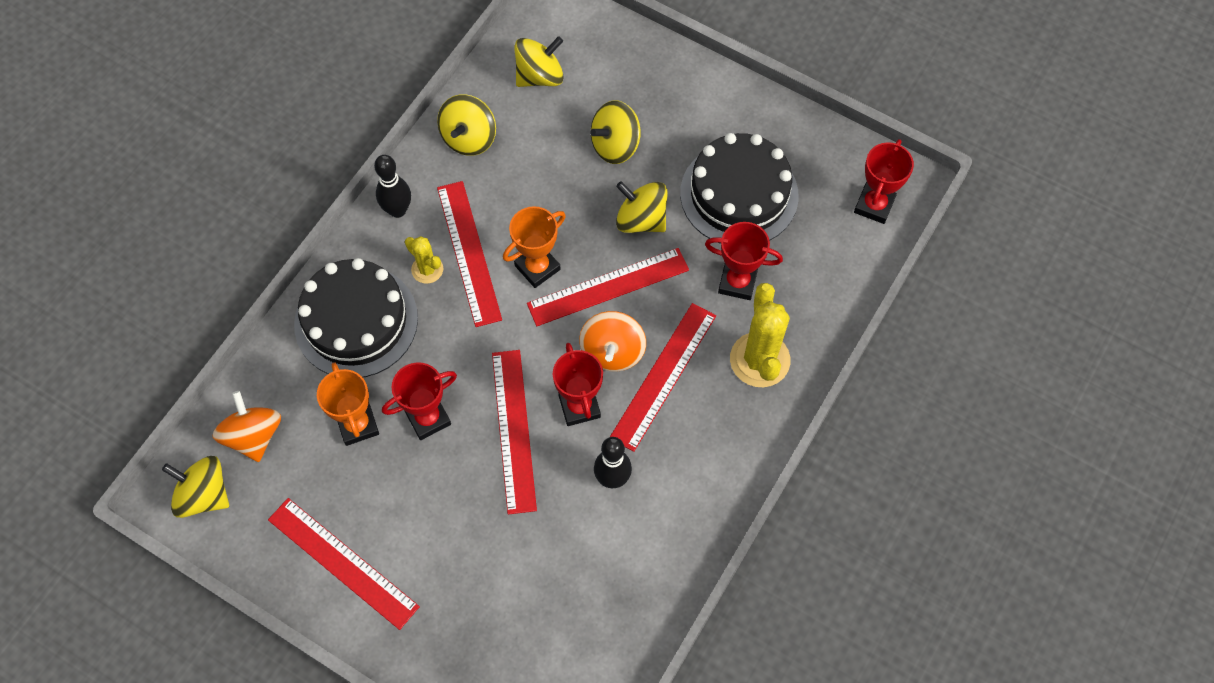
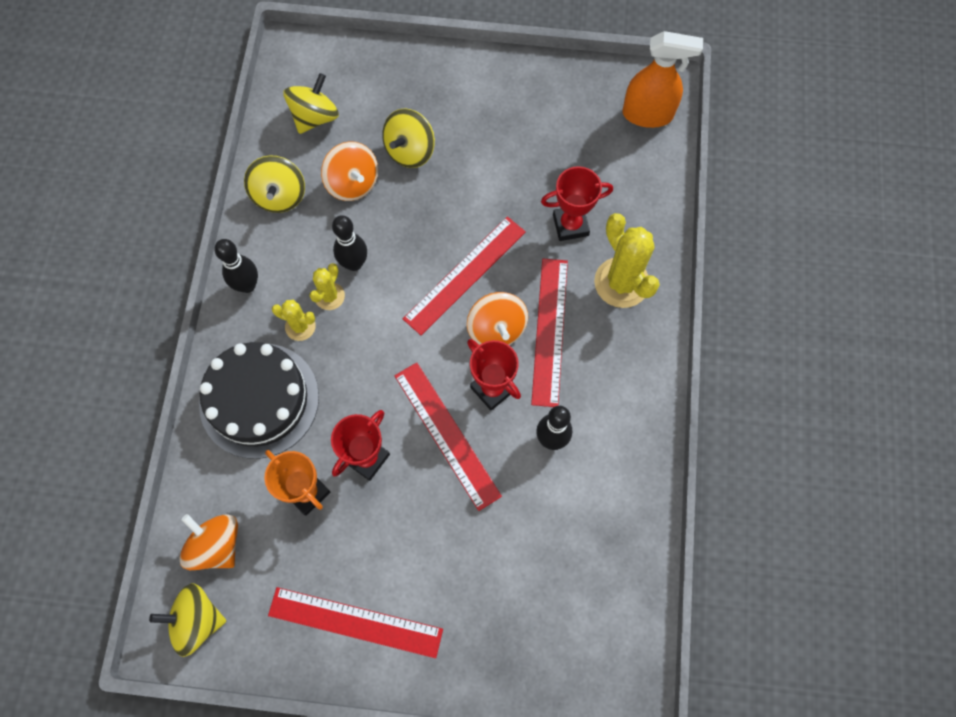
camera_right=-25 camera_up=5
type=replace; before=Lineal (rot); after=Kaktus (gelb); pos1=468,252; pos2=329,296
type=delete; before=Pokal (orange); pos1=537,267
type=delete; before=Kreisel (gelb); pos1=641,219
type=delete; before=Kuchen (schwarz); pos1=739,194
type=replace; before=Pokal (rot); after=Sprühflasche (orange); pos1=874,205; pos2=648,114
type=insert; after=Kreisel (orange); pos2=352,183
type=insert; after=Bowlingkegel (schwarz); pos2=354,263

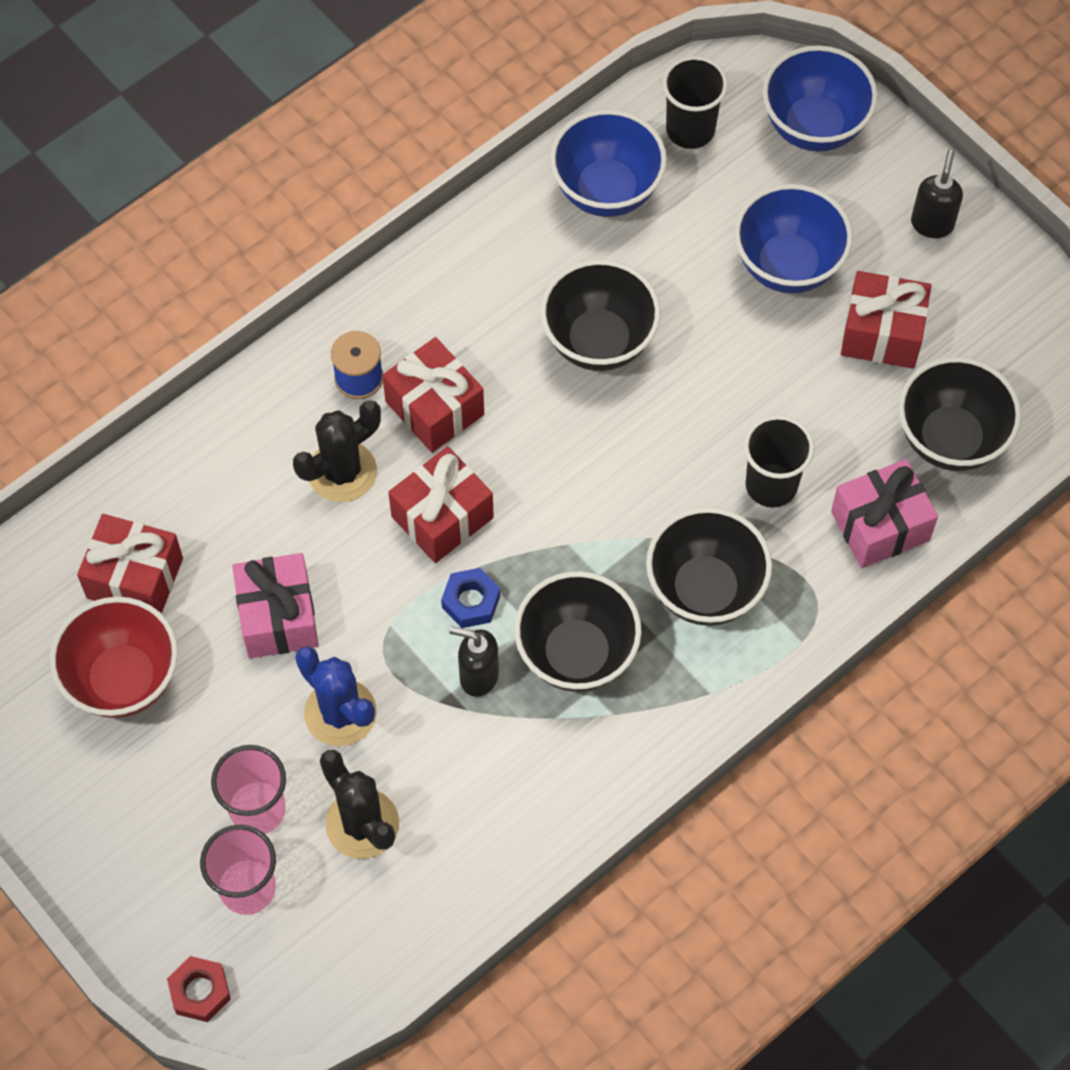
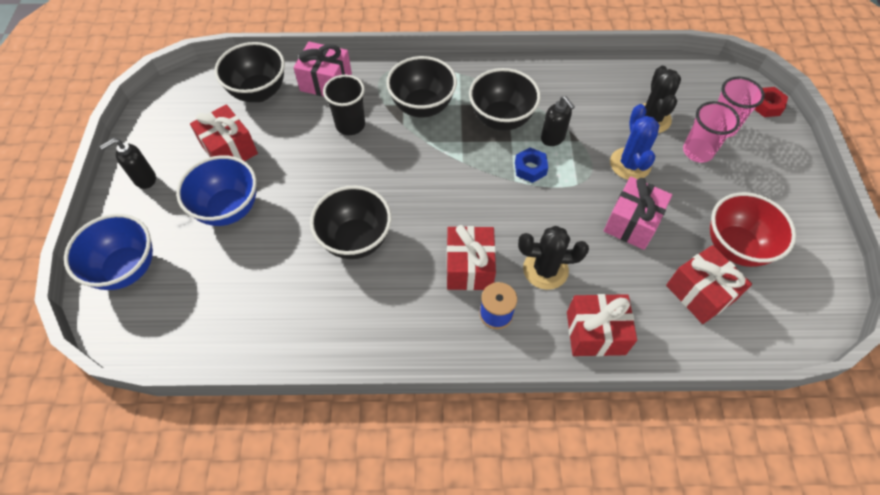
camera_right=-140 camera_up=-5
type=move; before=Geschenk (rot); pos1=442,517; pos2=595,333
type=delete; before=Schüssel (blau); pos1=606,191
type=delete; before=Becher (schwarz); pos1=690,130

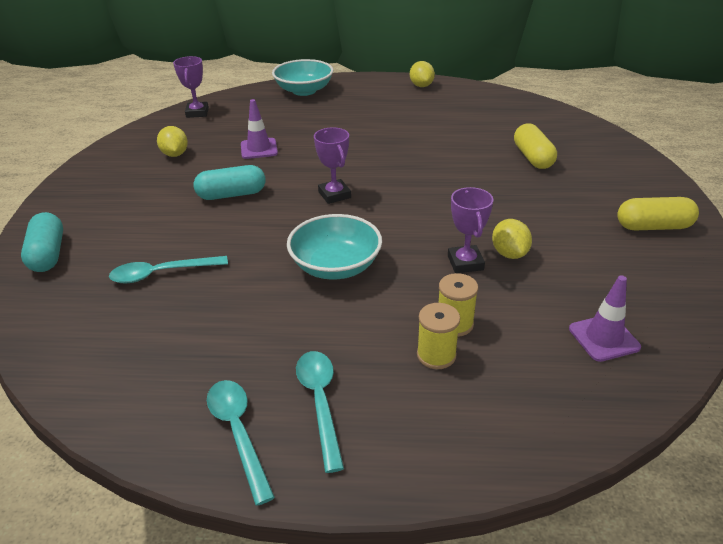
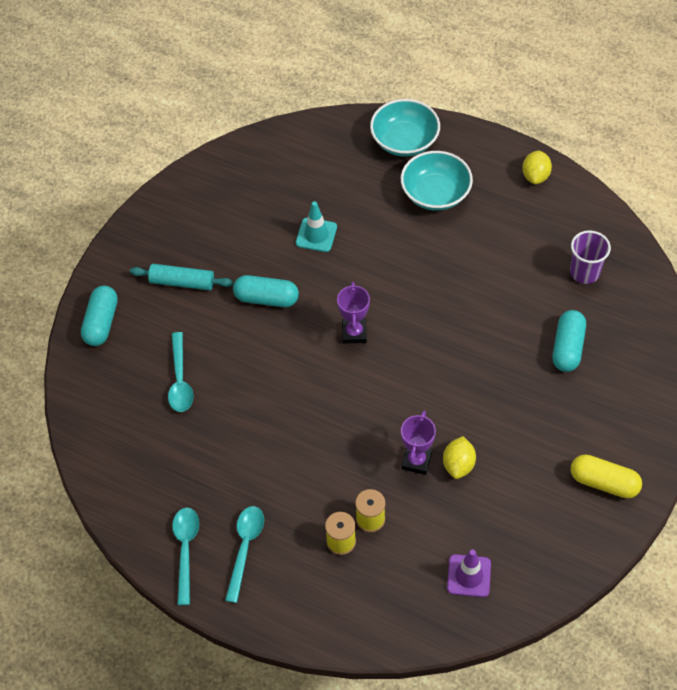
camera_right=25 camera_up=20
type=rotate; before=Löffel (türkis); pos1=161,273; pos2=180,380; turn=-105
type=delete; before=Zitrone (gelb); pos1=175,154
type=delete; before=Pokal (lila); pos1=197,113
type=recolor; before=Leitkegel (lila); after=Leitkegel (türkis); pos1=259,149; pos2=316,235
type=move; before=Schüssel (türkis); pos1=335,266; pos2=435,193
type=recolor; before=Kapsel (gelb); after=Kapsel (türkis); pos1=532,157; pos2=567,347
type=insert; after=Nudelholz (türkis); pos2=182,282
type=insert; after=Becher (lila); pos2=584,272

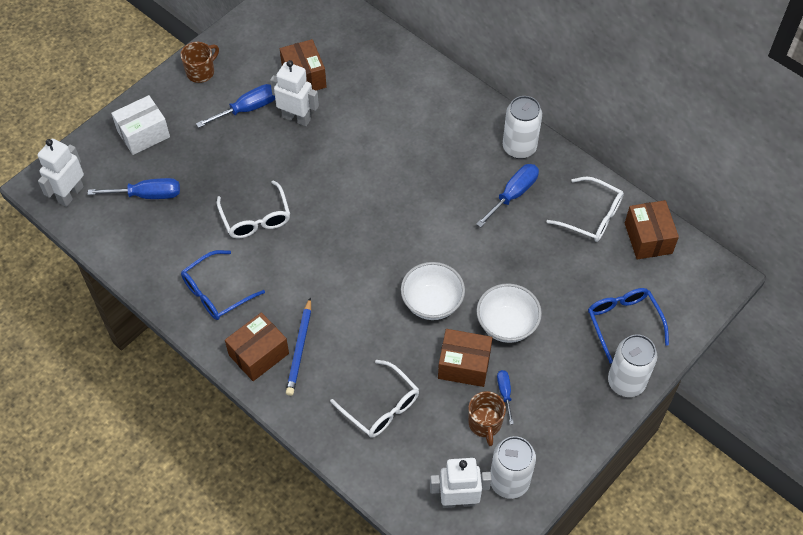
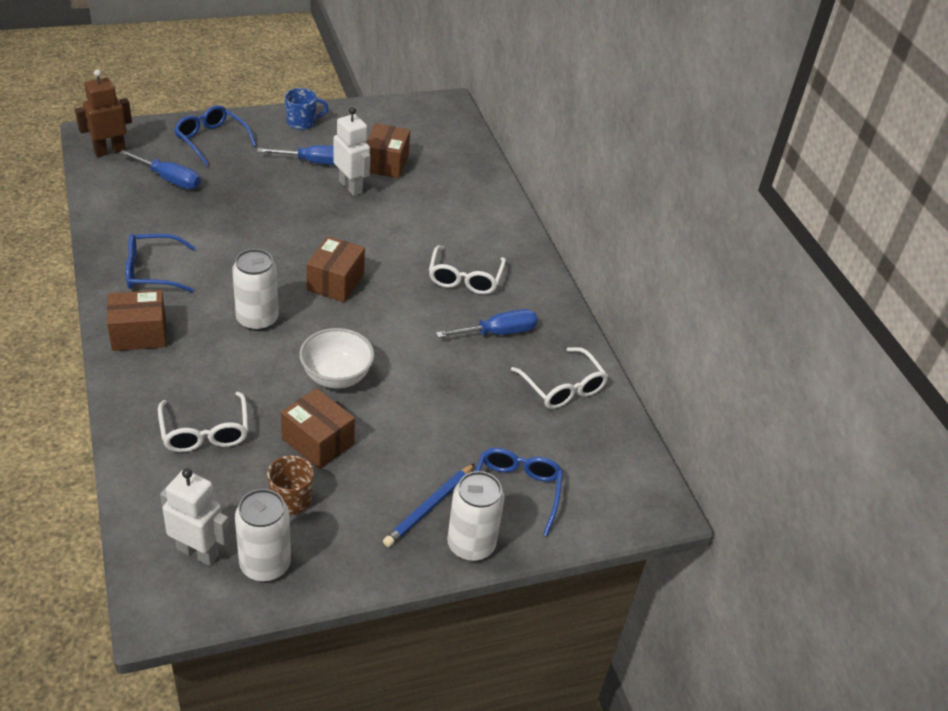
camera_right=25 camera_up=-15
type=recolor; before=Roboter (weiß); after=Roboter (braun); pos1=70,194; pos2=109,151
type=replace; before=Schachtel (weiß); after=Brille (blau); pos1=143,134; pos2=211,140
type=recolor; before=Tasse (braun); after=Tasse (blau); pos1=201,72; pos2=302,122
type=move; before=Brille (weiß); pos1=256,218; pos2=465,278
type=move; before=Bleistift (blau); pos1=299,349; pos2=429,507
type=delete; before=Schüssel (weiß); pos1=506,325
type=delete; before=Schraubenzieher (blau); pos1=505,393
type=move; before=Dose (weiß); pos1=519,147; pos2=257,319
type=move; before=Schachtel (braun); pos1=648,238; pos2=335,282

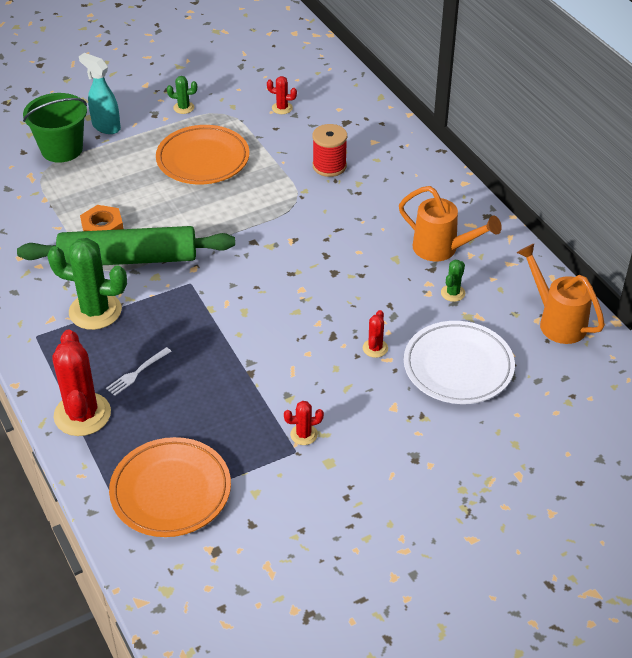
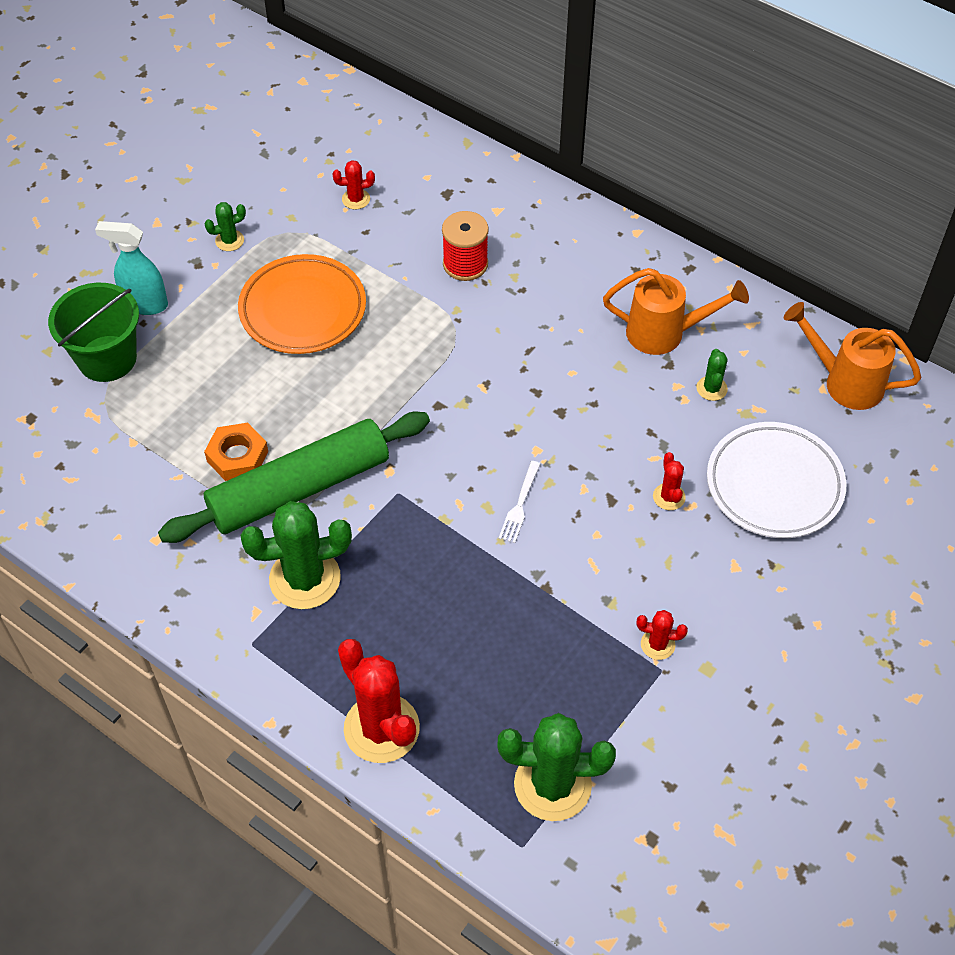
camera_right=-25 camera_up=10
type=move; before=Gabel (weiß); pos1=137,373; pos2=520,505
type=replace; before=Teller (orange); after=Kaktus (grün); pos1=171,491; pos2=552,785
type=rotate; before=Kaktus (rot); pos1=304,434; pos2=657,644; turn=45

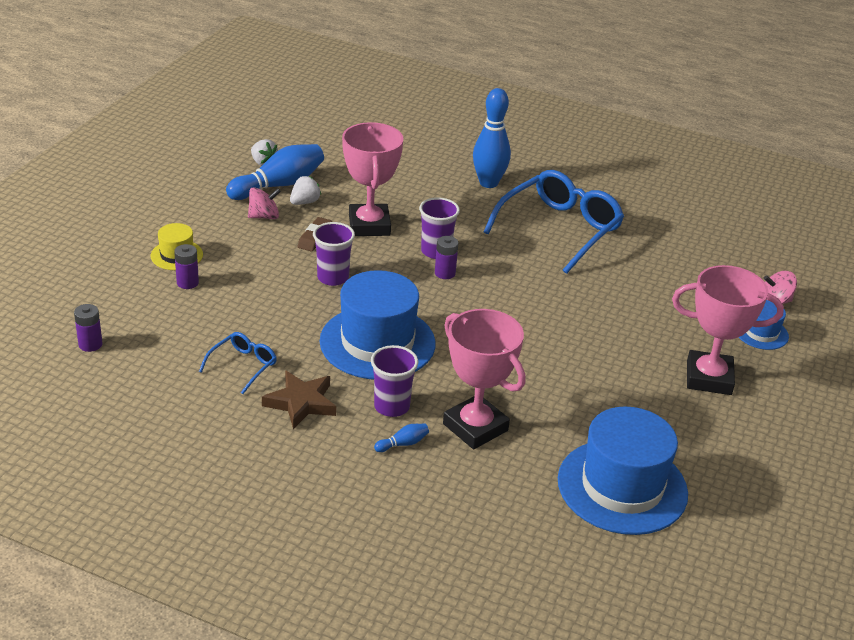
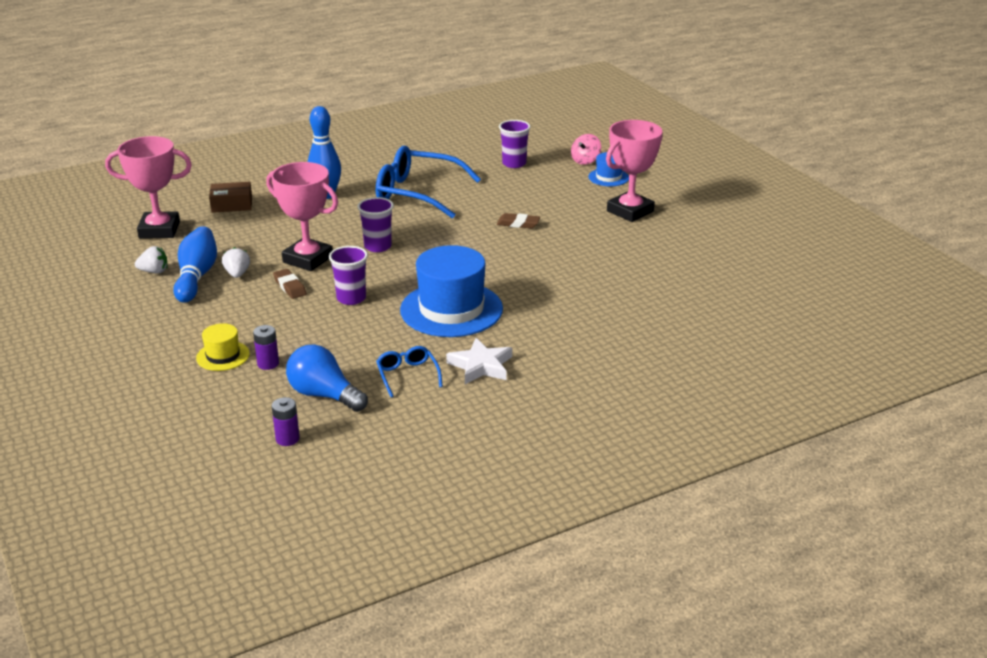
camera_right=-50 camera_up=-5
type=delete; before=Kreisel (rosa); pos1=264,216
type=recolor; before=Stern (braun); after=Stern (weiß); pos1=301,403; pos2=481,366
type=move; before=Becher (lila); pos1=391,406; pos2=514,163
type=delete; before=Bowlingkegel (blau); pos1=403,444
type=delete; before=Batterie (lila); pos1=445,273
type=move; before=Pokal (rosa); pos1=475,427; pos2=159,230
type=rotate; before=Brille (blau); pos1=559,229; pos2=417,193; turn=-60
type=delete; before=Hut (blau); pos1=622,486
type=insert; after=Schachtel (braun); pos2=232,205
type=insert; after=Glühbirne (blau); pos2=324,395
type=insert; after=Radiergummi (braun); pos2=518,224

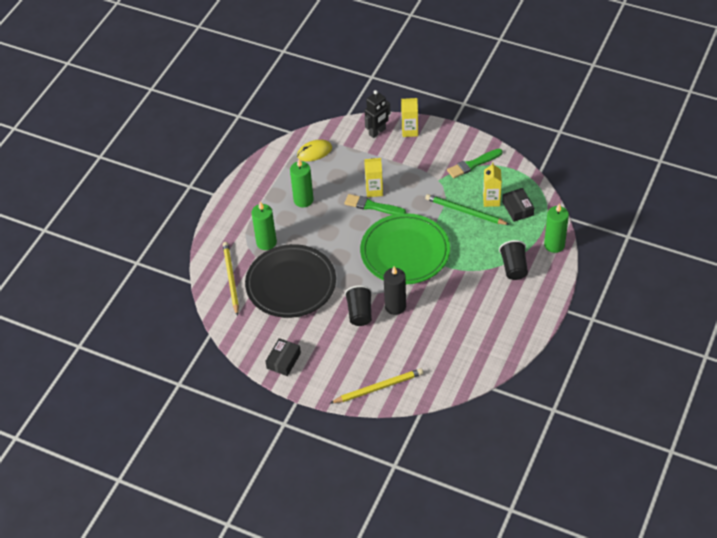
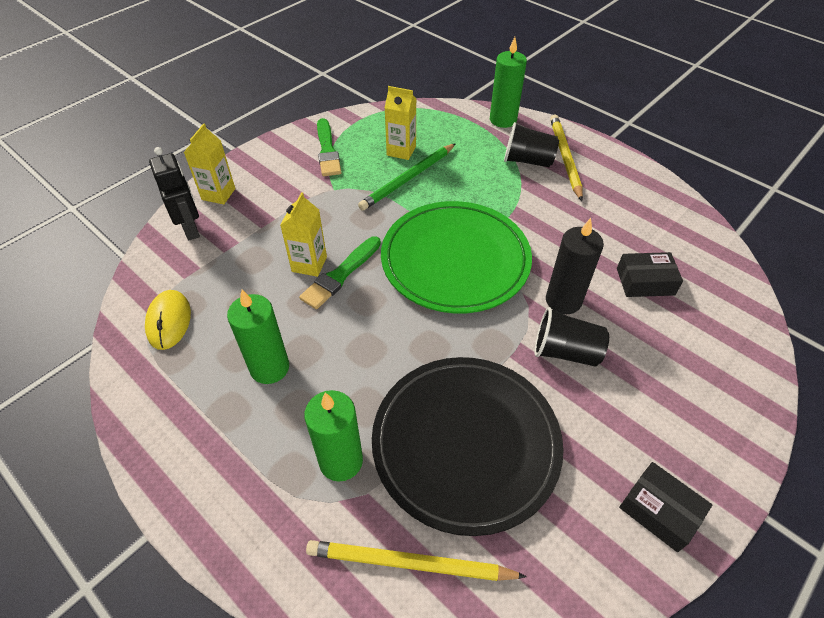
camera_right=-75 camera_up=0
type=move; before=Bleistift (gelb); pos1=378,387; pos2=564,158
type=move; before=Schachtel (schwarz); pos1=517,208; pos2=645,281

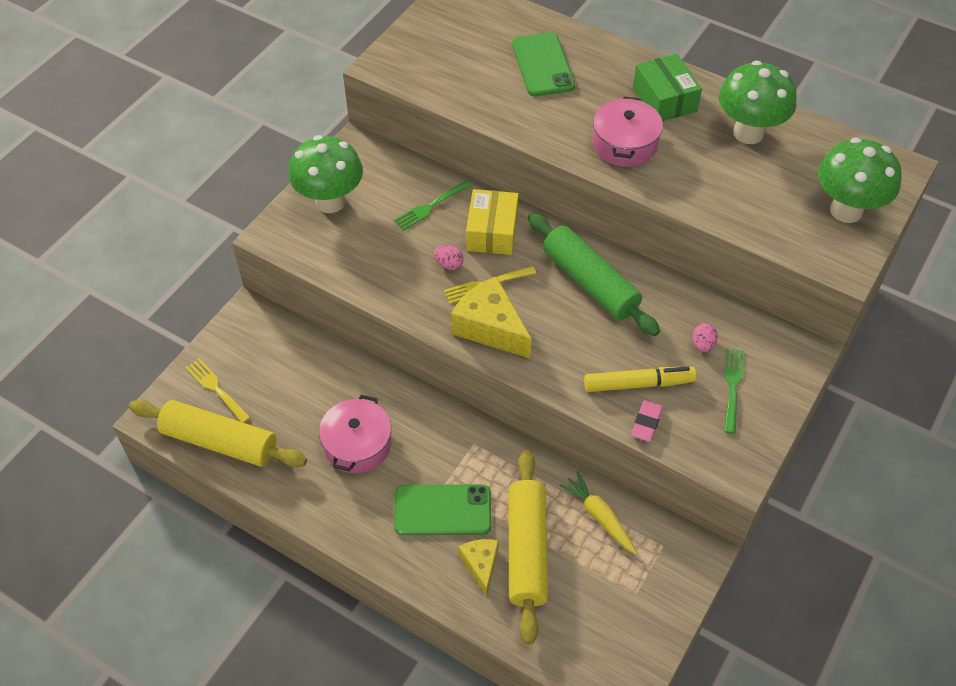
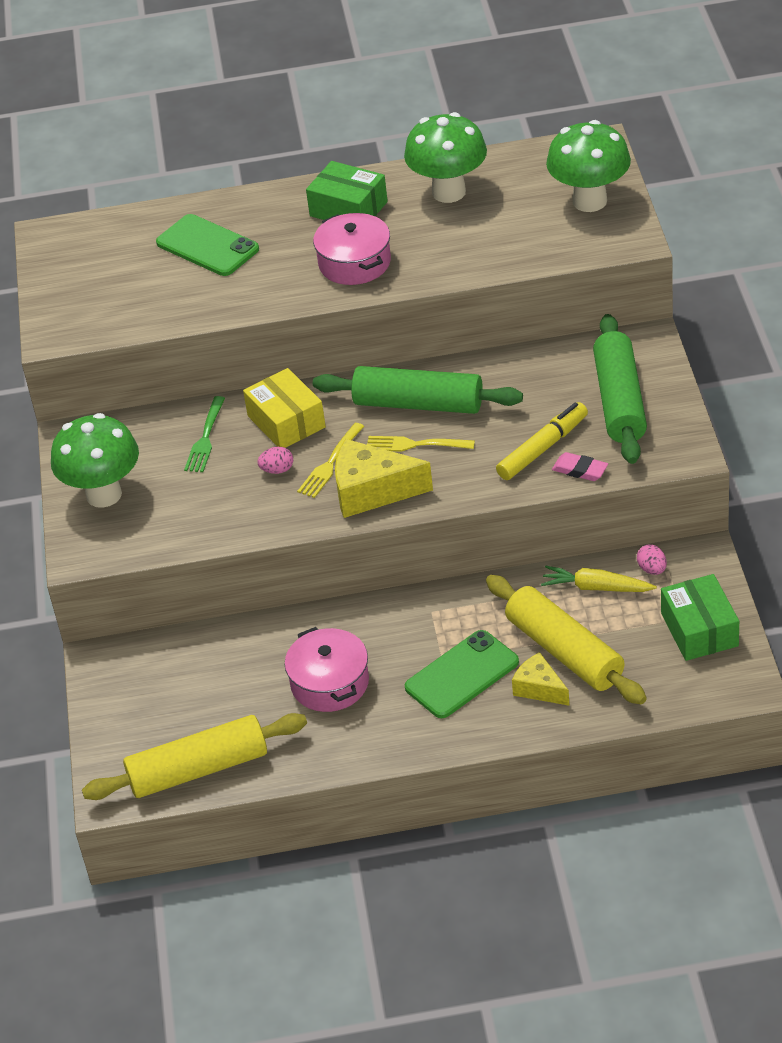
camera_right=-35 camera_up=-10
type=move; before=Gabel (gelb); pos1=217,389; pos2=416,444
type=rotate; before=Radiergummi (rosa); pos1=646,423; pos2=580,470; turn=-45
type=move; before=Ei (rosa); pos1=703,344; pos2=652,569
type=replace; before=Gabel (grün); after=Nudelholz (grün); pos1=732,387; pos2=619,401
type=insert; after=Schachtel (grün); pos2=699,629

